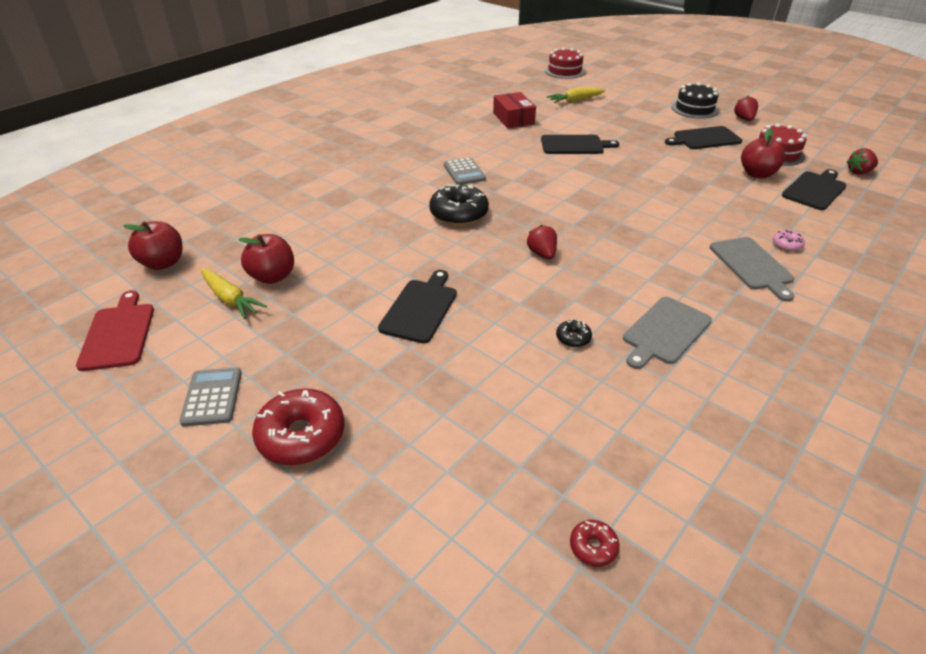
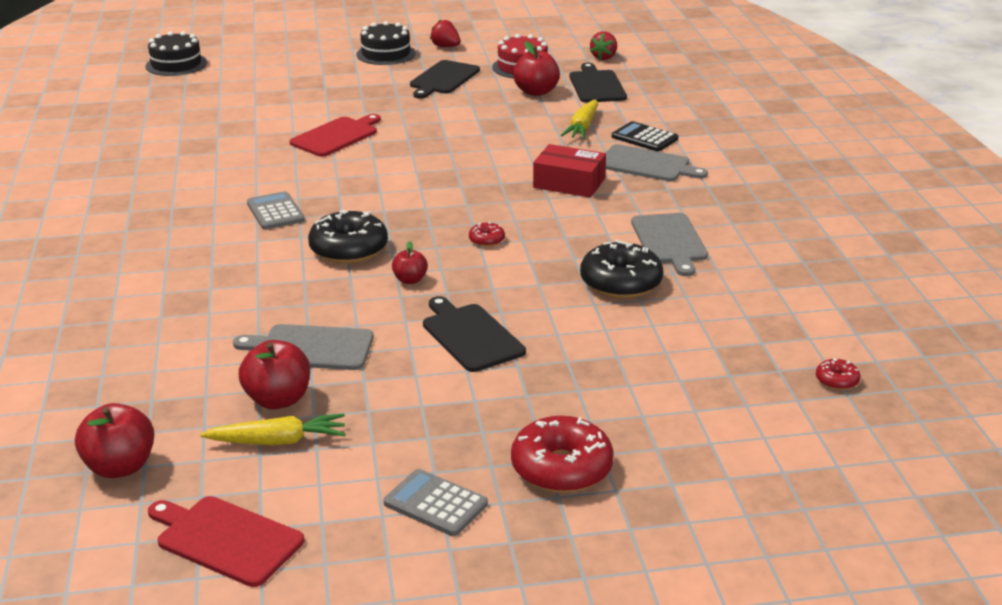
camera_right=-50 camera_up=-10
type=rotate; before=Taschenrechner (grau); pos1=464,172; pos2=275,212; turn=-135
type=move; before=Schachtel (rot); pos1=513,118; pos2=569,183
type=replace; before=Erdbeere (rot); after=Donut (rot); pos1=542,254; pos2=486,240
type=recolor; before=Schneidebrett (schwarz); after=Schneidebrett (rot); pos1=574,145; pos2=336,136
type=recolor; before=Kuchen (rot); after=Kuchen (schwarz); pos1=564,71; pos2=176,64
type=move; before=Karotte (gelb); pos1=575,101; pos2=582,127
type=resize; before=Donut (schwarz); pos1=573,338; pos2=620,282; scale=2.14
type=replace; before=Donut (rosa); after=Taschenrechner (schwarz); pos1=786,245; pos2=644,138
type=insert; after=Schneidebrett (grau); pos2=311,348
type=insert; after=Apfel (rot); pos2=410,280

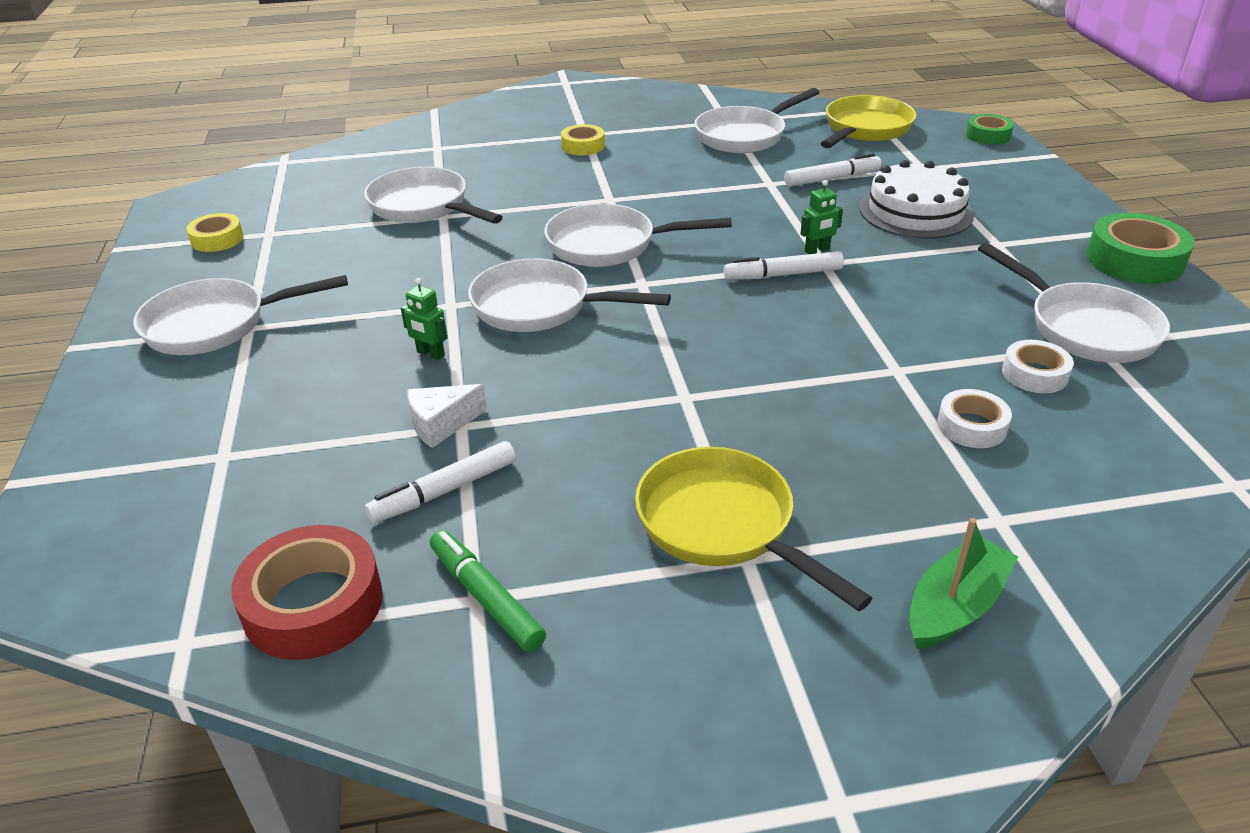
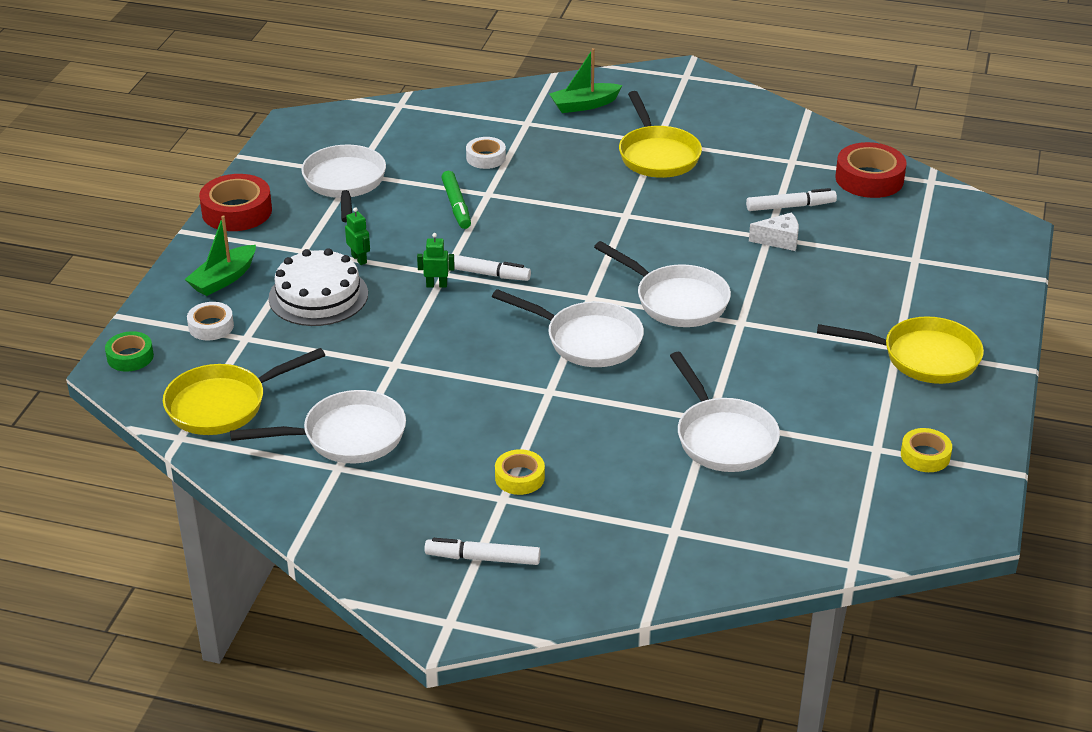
camera_right=-155 camera_up=0
type=recolor; before=Pfanne (weiß); after=Pfanne (gelb); pos1=216,325; pos2=923,357
type=move; before=Roboter (grün); pos1=430,354; pos2=359,259
type=move; before=Filzstift (grün); pos1=486,597; pos2=456,206
type=move; before=Filzstift (weiß); pos1=832,179; pos2=483,558
type=move; before=Klebeband (weiß); pos1=1034,374; pos2=211,326
type=recolor; before=Klebeband (grün); after=Klebeband (rot); pos1=1134,260; pos2=237,211
type=insert; after=Boot (grün); pos2=223,279

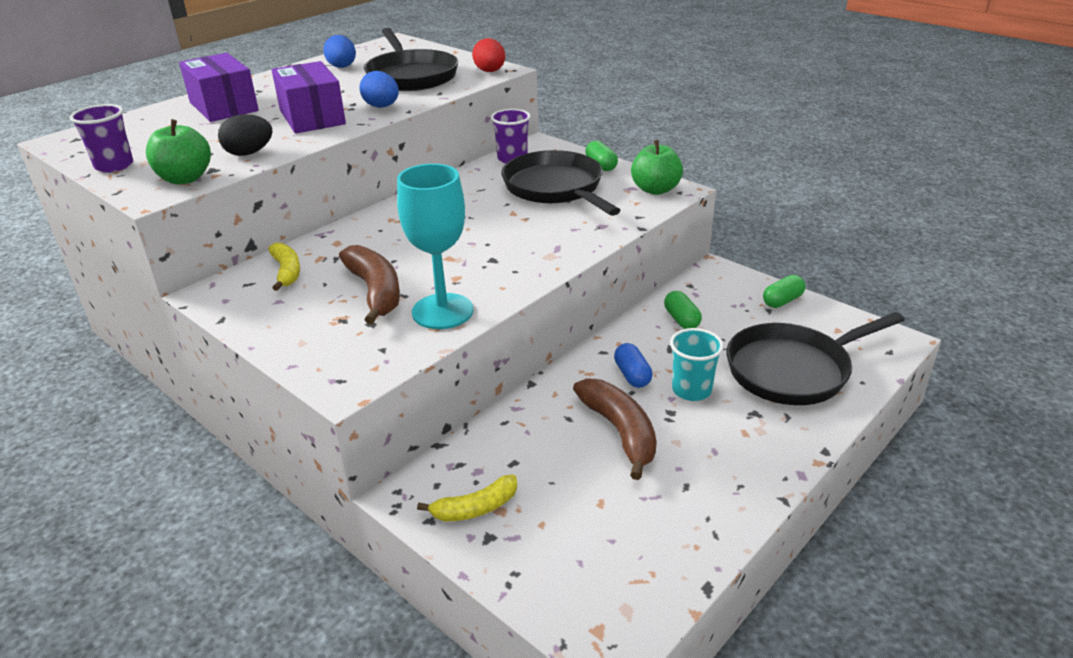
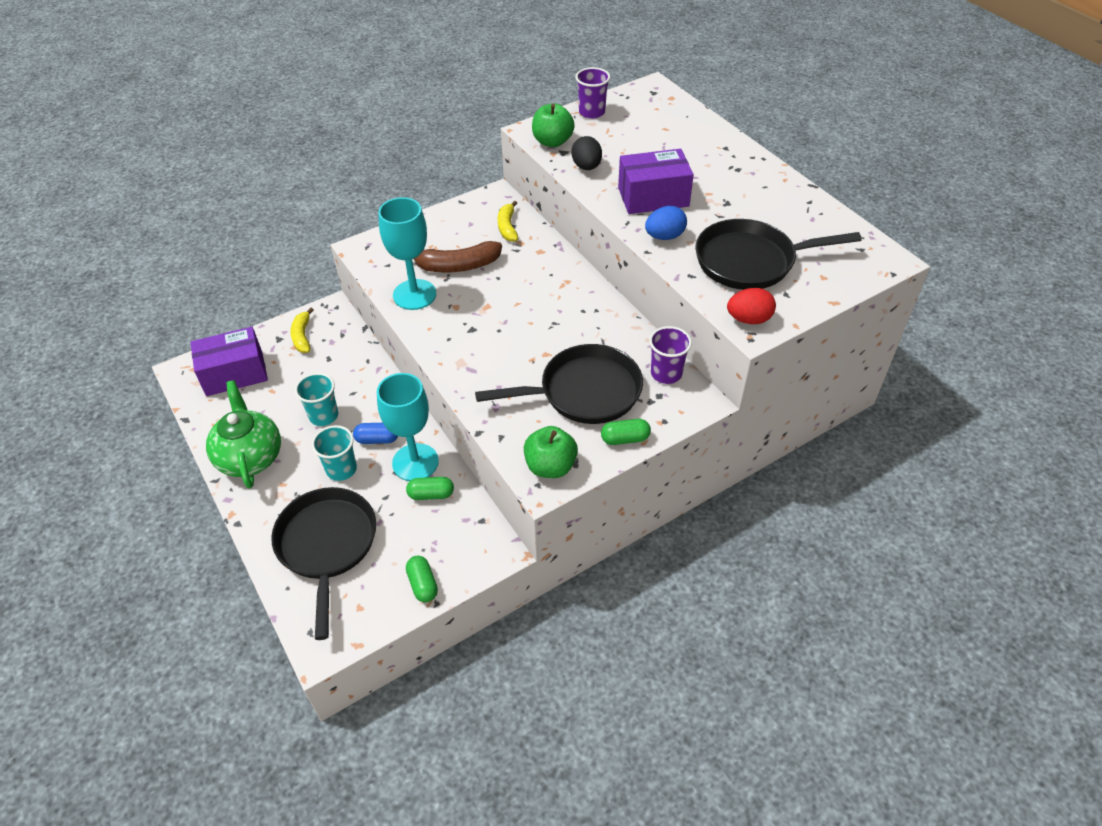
camera_right=105 camera_up=15
type=move; before=Schachtel (lila); pos1=224,107; pos2=234,373
type=rotate; before=Banane (gelb); pos1=287,272; pos2=507,227; turn=90
type=delete; before=Ei (blau); pos1=342,67
type=replace; before=Banane (braun); after=Becher (türkis); pos1=620,431; pos2=324,416
type=insert; after=Teekanne (grün); pos2=250,457
type=insert; after=Kelch (türkis); pos2=415,462

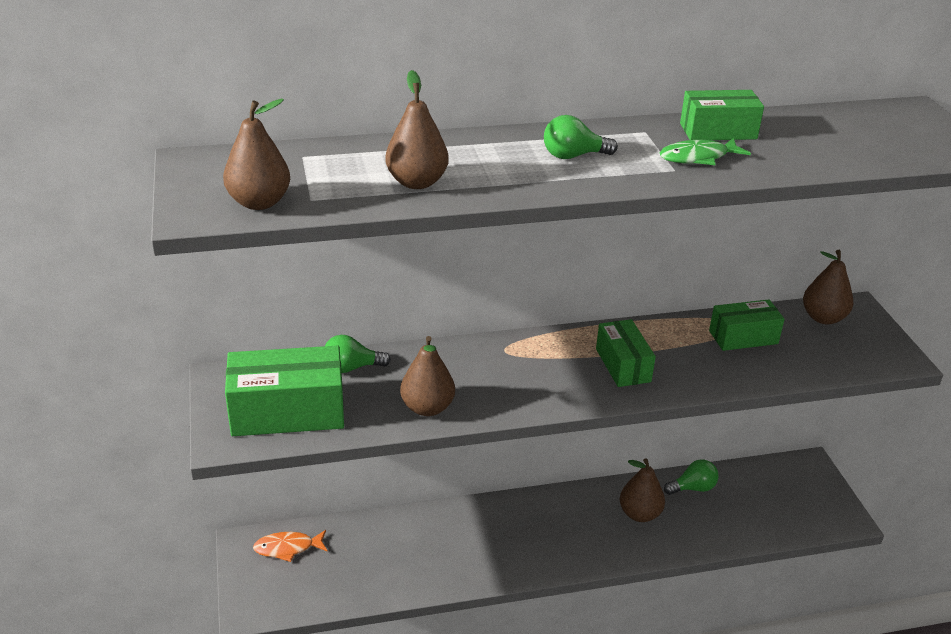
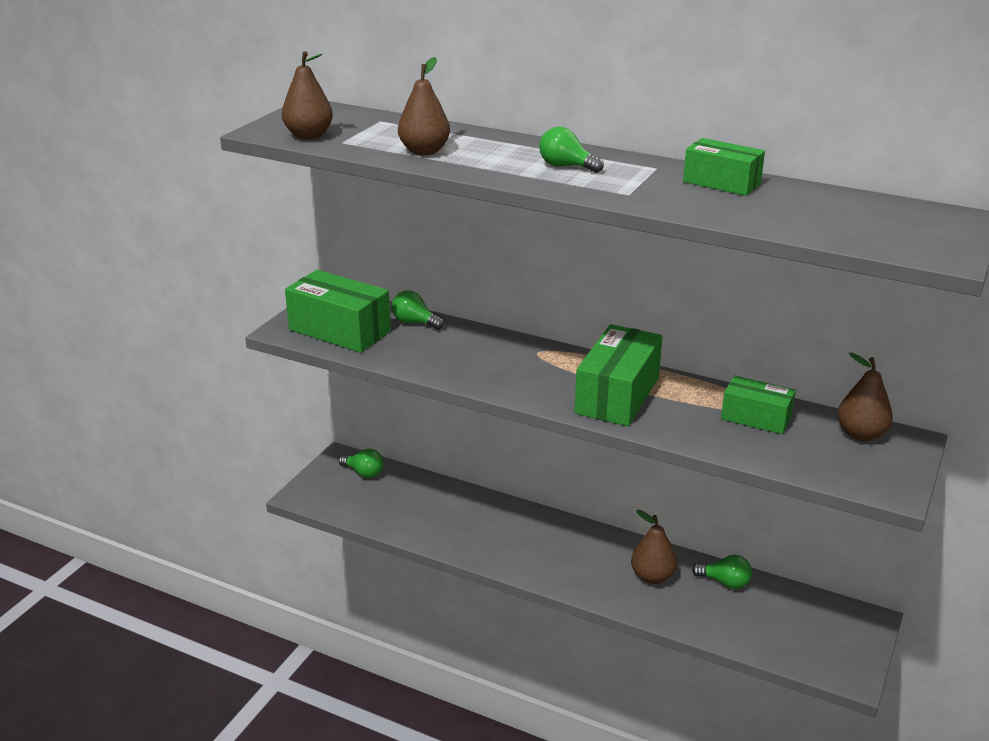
camera_right=40 camera_up=-5
type=replace; before=Fisch (orange); after=Glühbirne (grün); pos1=287,548; pos2=364,473
type=delete; before=Birne (braun); pos1=427,408
type=resize; before=Schachtel (grün); pos1=623,365; pos2=617,395; scale=1.63
type=delete; before=Fisch (grün); pos1=698,157

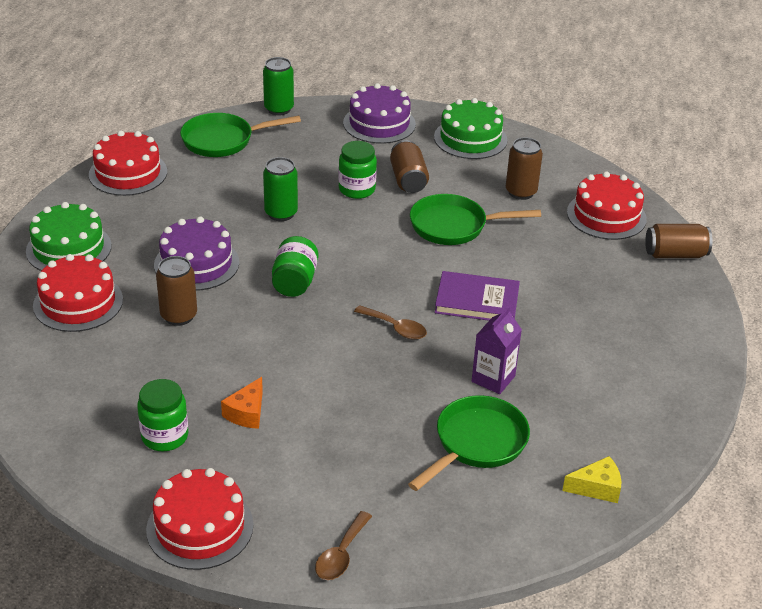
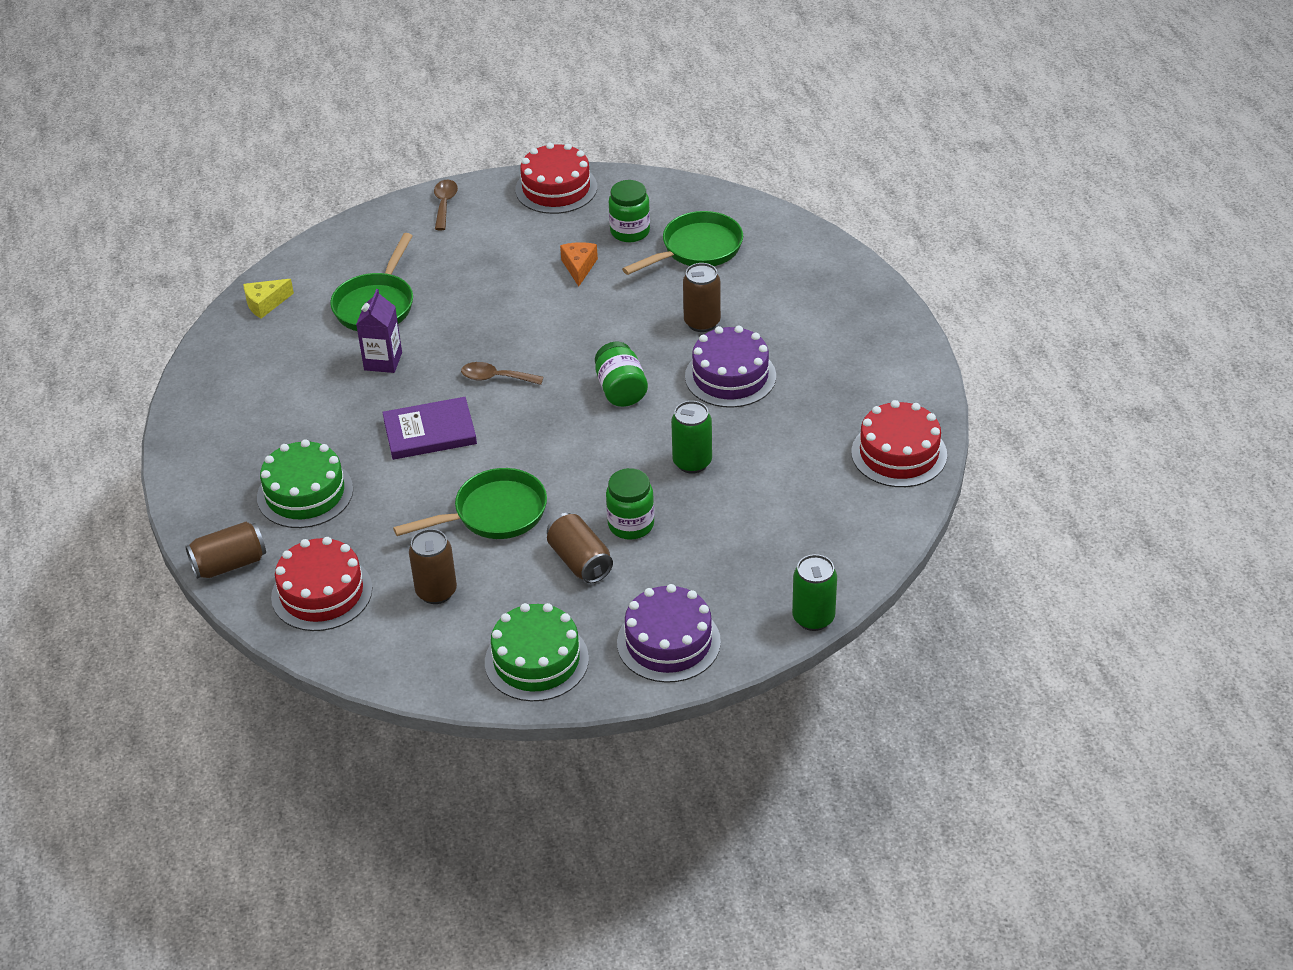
camera_right=160 camera_up=5
type=move; before=Kuchen (grün); pos1=69,248; pos2=305,493
type=delete; before=Kuchen (rot); pos1=78,302
type=move; before=Pfanne (grün); pos1=223,140; pos2=697,249

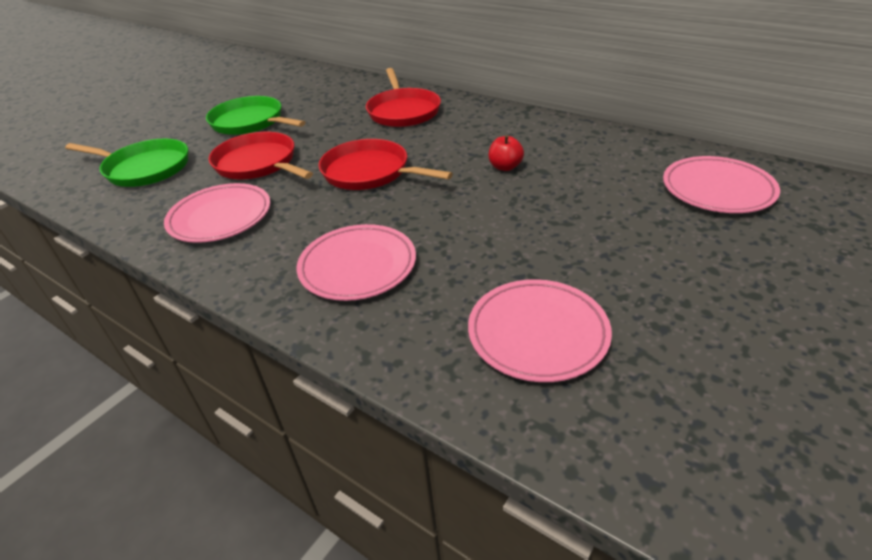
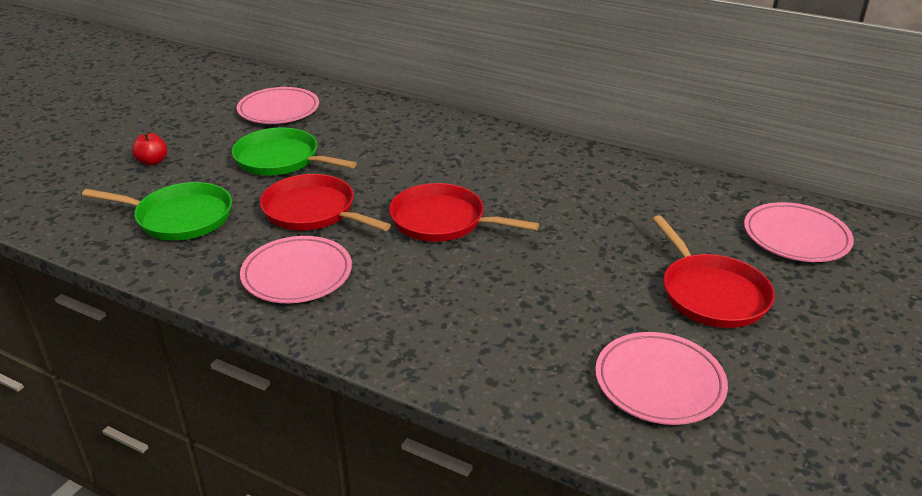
camera_right=-10 camera_up=-5
type=move; before=Teller (rosa); pos1=358,266; pos2=279,110
type=move; before=Pfanne (rot); pos1=403,111; pos2=711,293
type=move; before=Apfel (rot); pos1=505,167; pos2=153,161

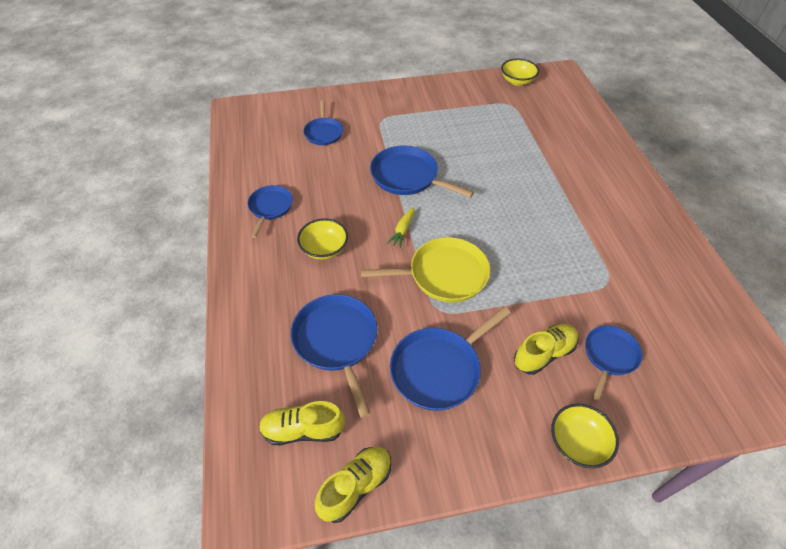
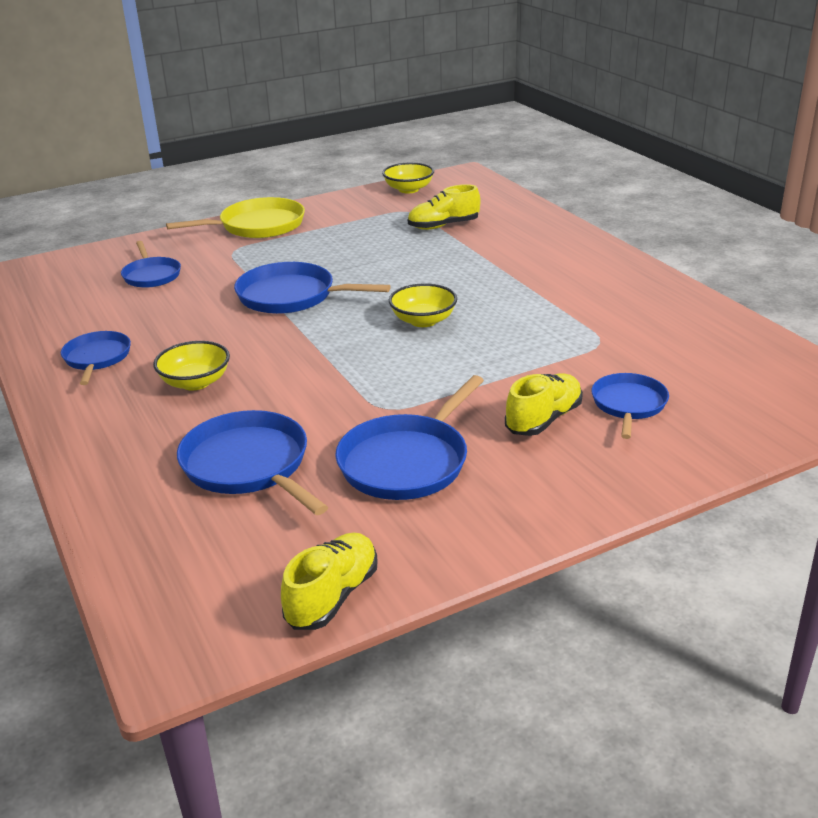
camera_right=-15 camera_up=-20
type=move; before=Schuh (gelb); pos1=303,430; pos2=443,226
type=move; before=Pfanne (gelb); pos1=444,274; pos2=258,226
type=delete; before=Karotte (gelb); pos1=402,230
type=move; before=Schüssel (gelb); pos1=578,443; pos2=423,321

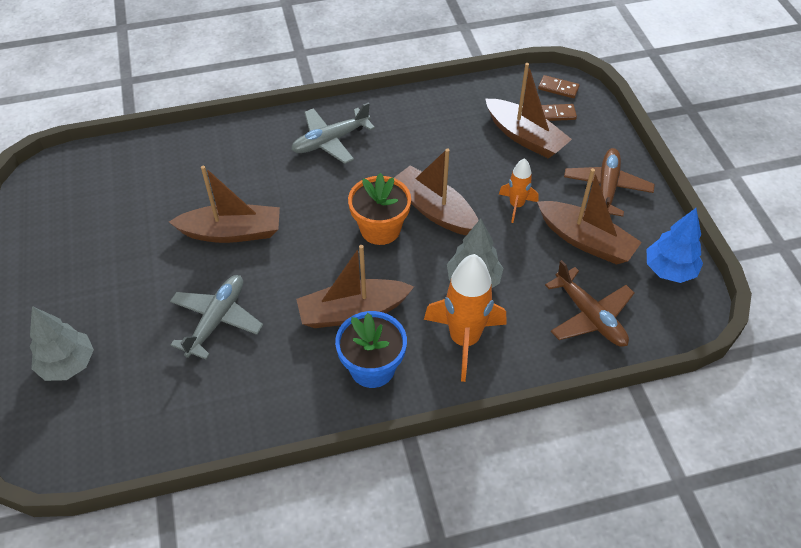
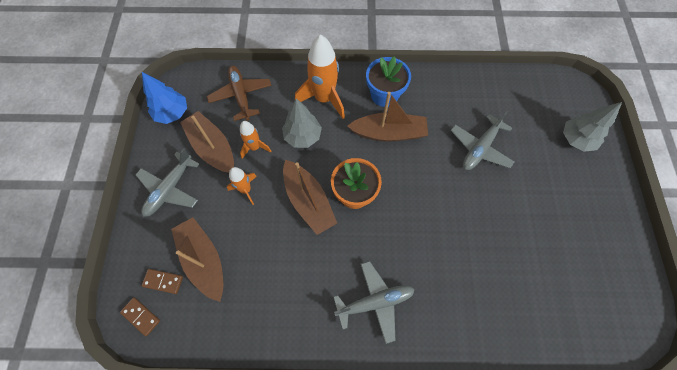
camera_right=-165 camera_up=15
type=delete; before=Boot (braun); pos1=232,232
type=recolor; before=Flugzeug (braun); after=Flugzeug (grau); pos1=606,188; pos2=170,189
type=insert; after=Rakete (orange); pos2=255,147

